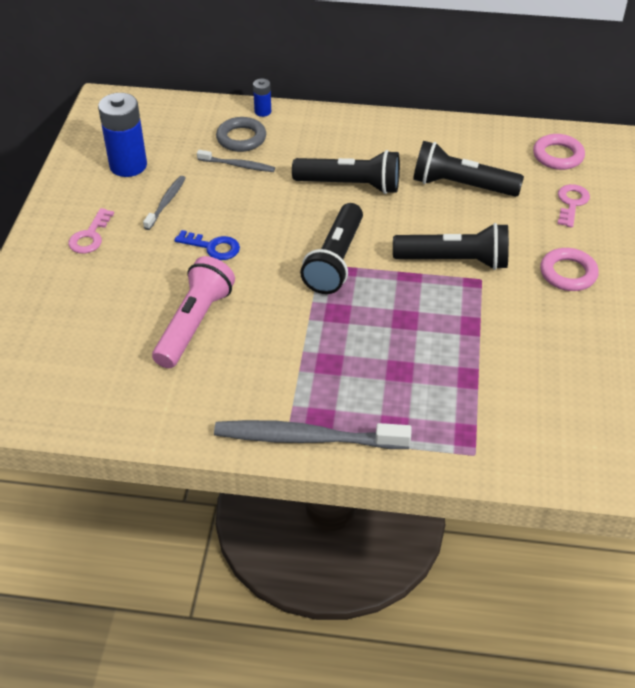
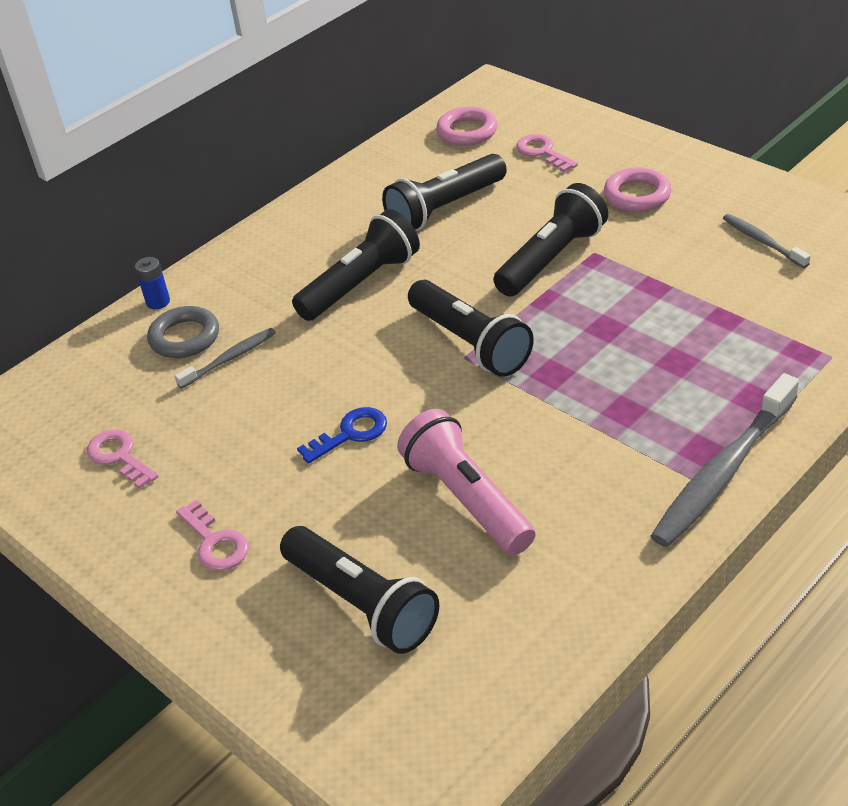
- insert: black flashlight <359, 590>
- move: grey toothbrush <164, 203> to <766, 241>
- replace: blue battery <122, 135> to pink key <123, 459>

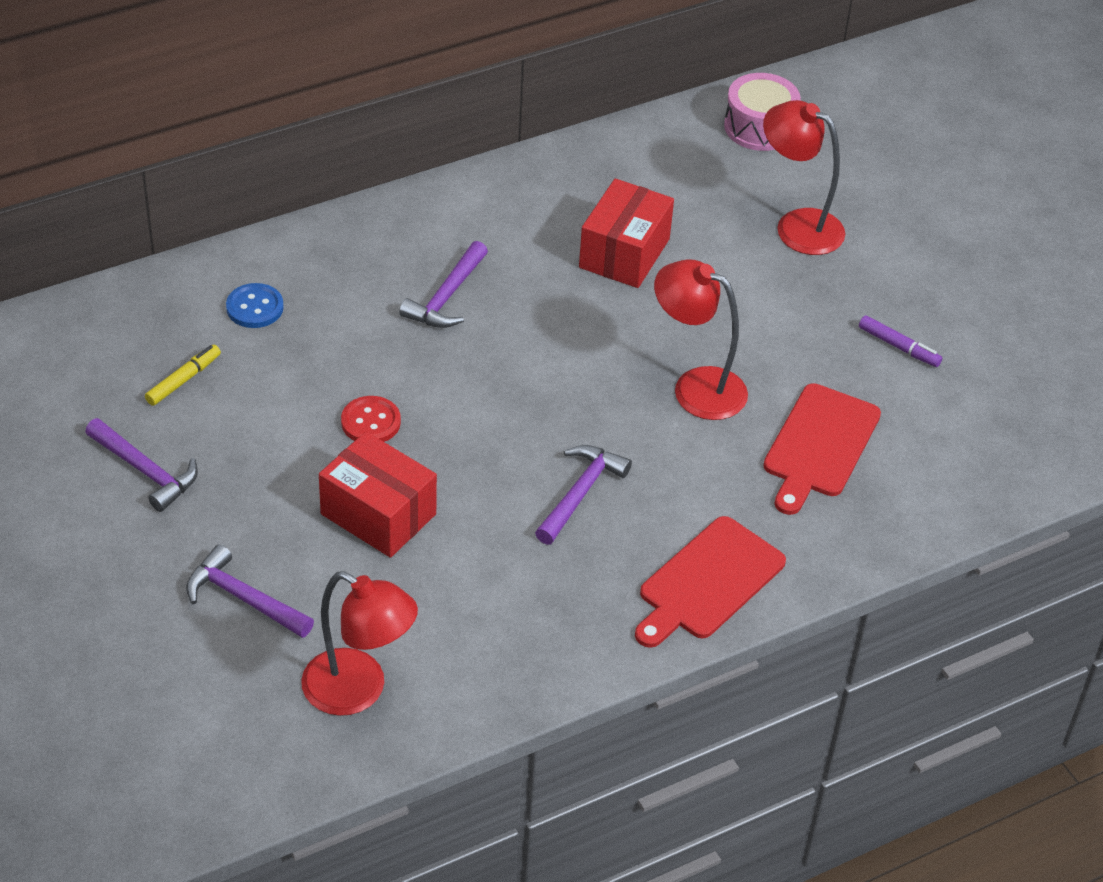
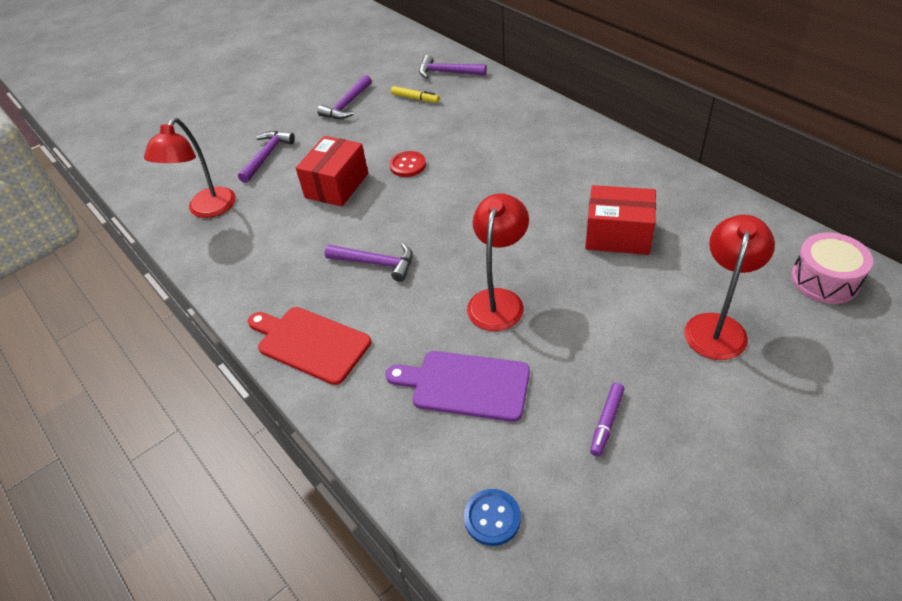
- move: blue button <255, 305> to <492, 517>
- move: purple hammer <443, 284> to <453, 66>
- recolor: red cutting board <822, 449> to purple cutting board <458, 386>

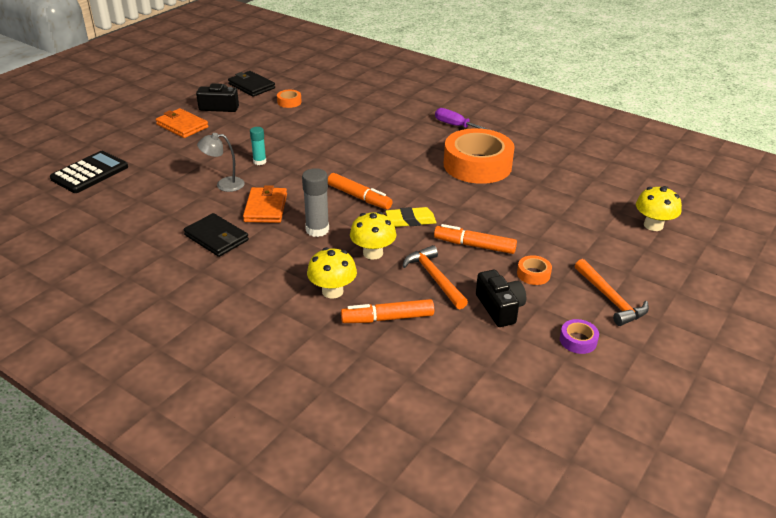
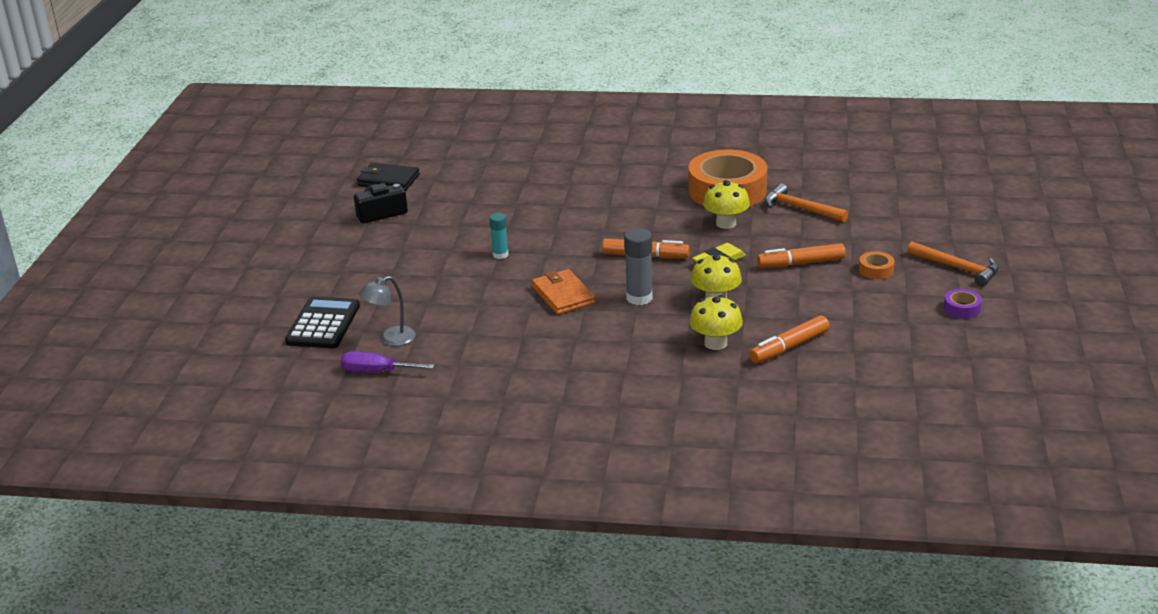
- delete: orange wallet <182, 123>
- delete: black wallet <216, 235>
- delete: orange tape <289, 99>
- delete: black camera <501, 298>
- move: grey lamp <221, 162> to <387, 311>
- move: orange hammer <435, 277> to <806, 203>
- move: purple screwdriver <462, 119> to <388, 361>
- move: yellow mushroom <659, 208> to <726, 204>

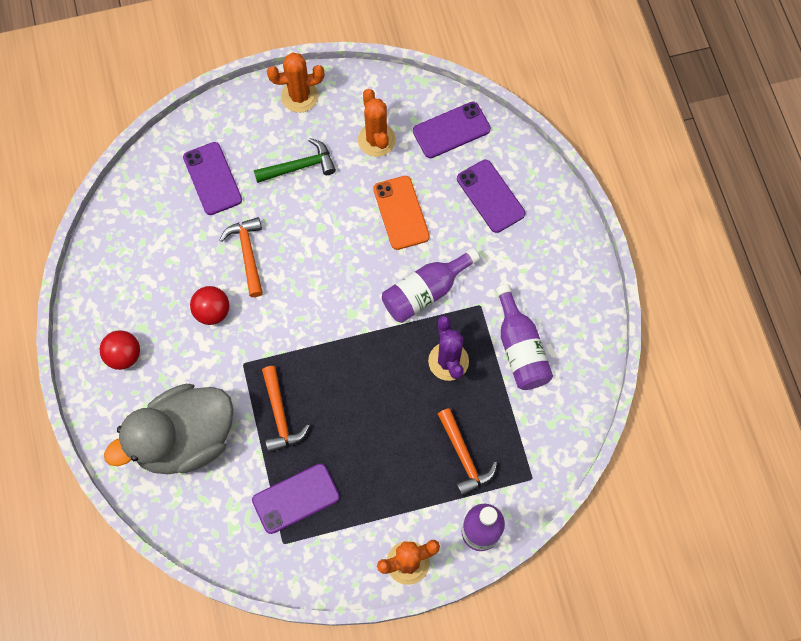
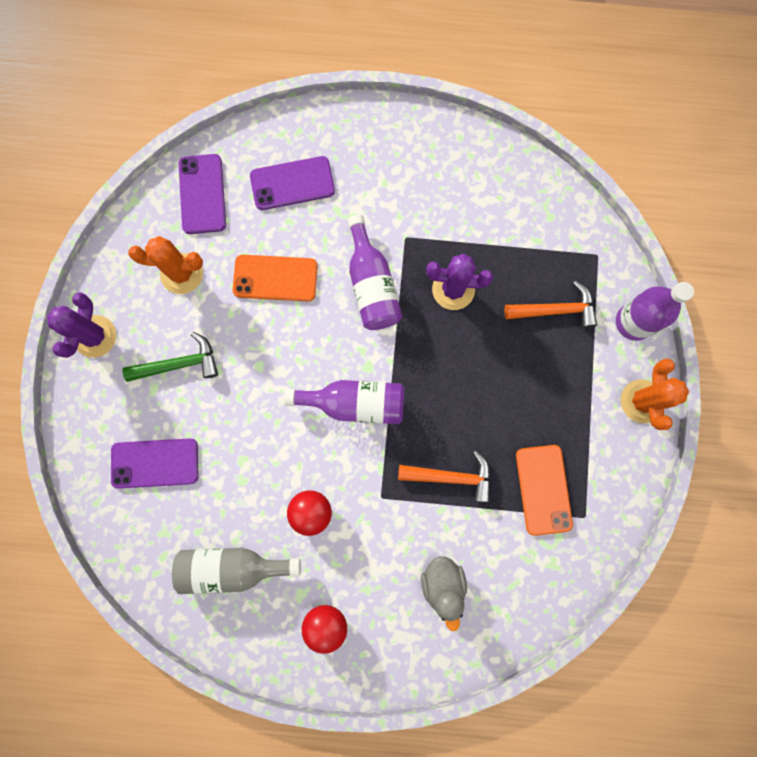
- delete: orange hammer <241, 257>
- insert: grey bottle <236, 571>
- move: purple bottle <524, 337> to <344, 402>
- recolor: purple phone <296, 499> to orange phone <544, 490>
- recolor: orange cactus <295, 82> to purple cactus <81, 325>
- rotate: green hammer <295, 160> = <170, 357> 75 degrees clockwise
- resize: grey duck <169, 429> = <444, 593> x0.48

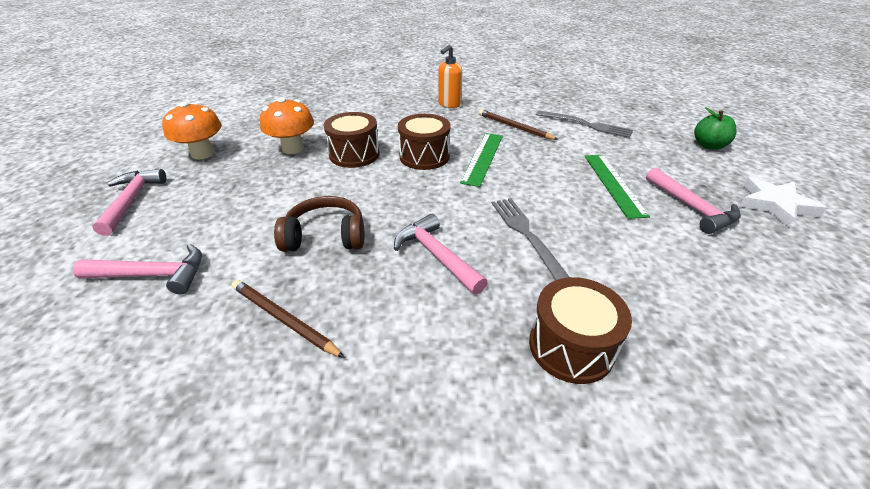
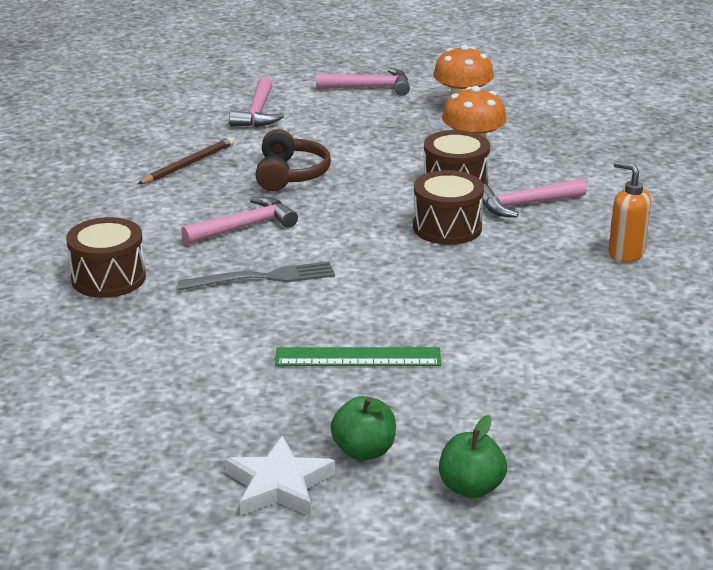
- delete: green ruler <481, 160>
- delete: brown pencil <518, 124>
- delete: grey fork <584, 124>
- insert: green apple <363, 428>
- move: pink hammer <693, 201> to <534, 197>

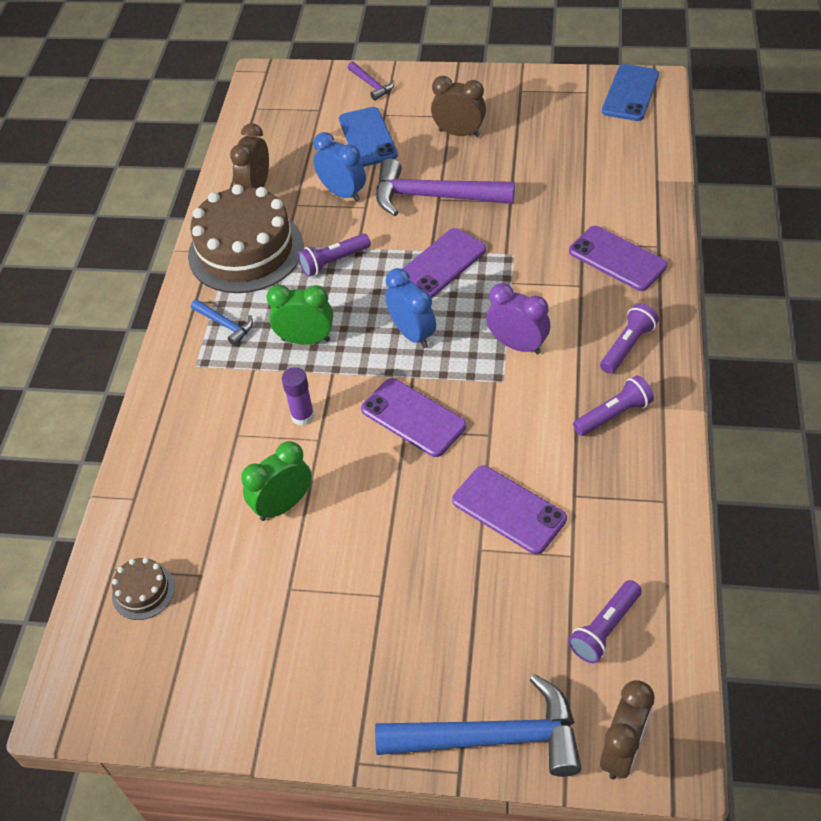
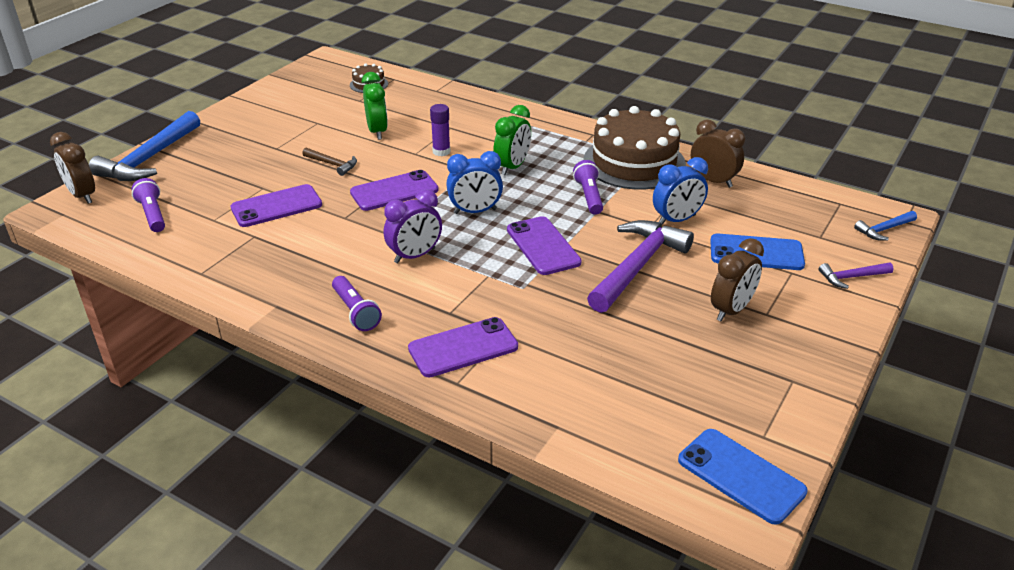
- delete: purple flashlight <613, 405>
- insert: brown hammer <329, 162>
- move: blue hammer <222, 322> to <885, 226>

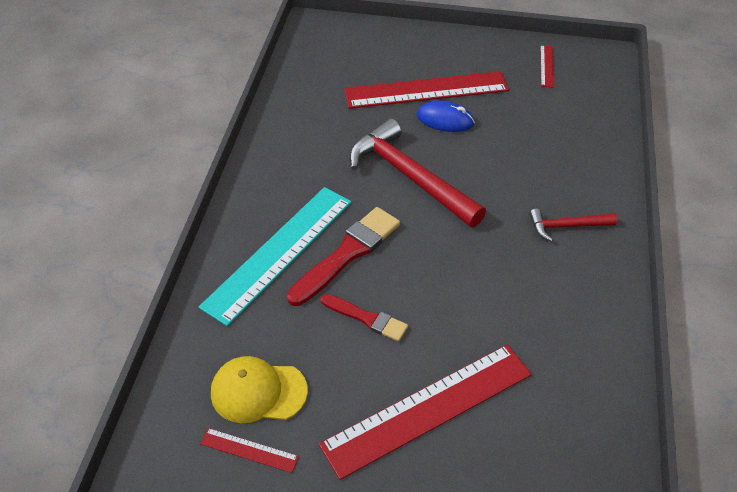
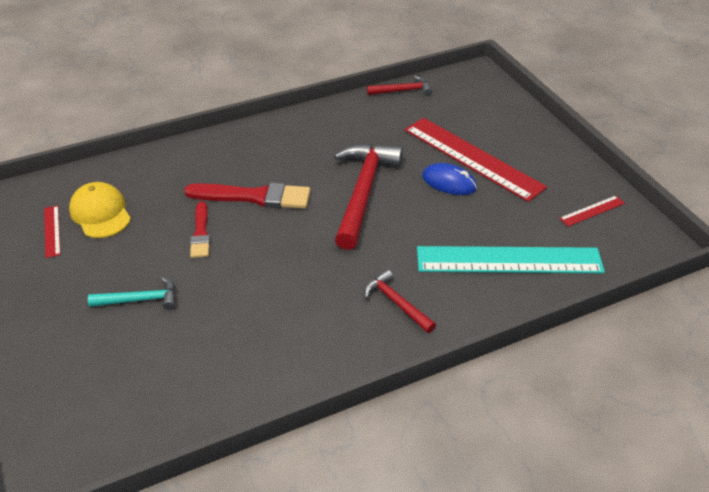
- insert: red hammer <399, 86>
- move: turquoise ruler <275, 256> to <511, 259>
- replace: red ruler <425, 412> to turquoise hammer <132, 293>
- rotate: blue mouse <446, 116> = <449, 179> 45 degrees counterclockwise

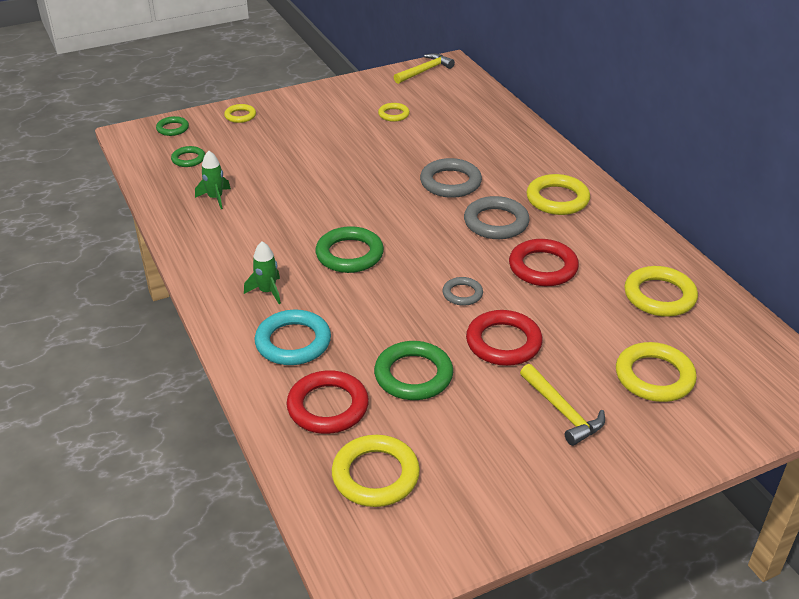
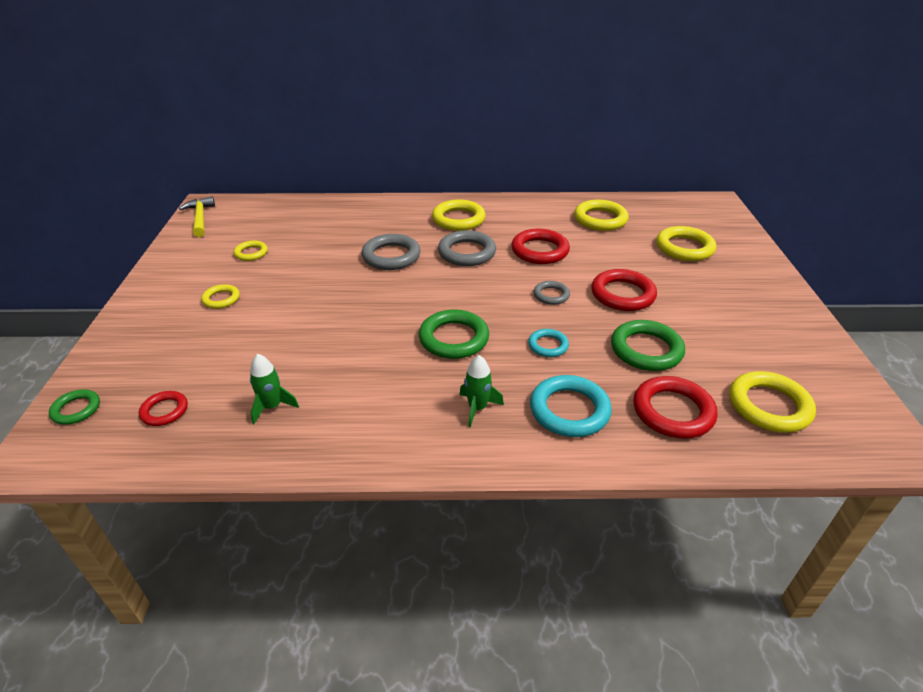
- delete: yellow hammer <562, 405>
- insert: turquoise ring <548, 343>
- move: yellow ring <240, 113> to <220, 296>
- recolor: green ring <188, 156> to red ring <163, 408>

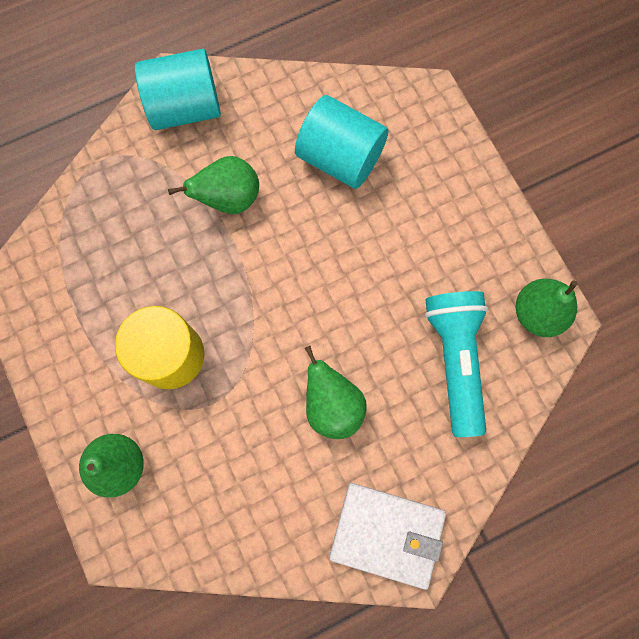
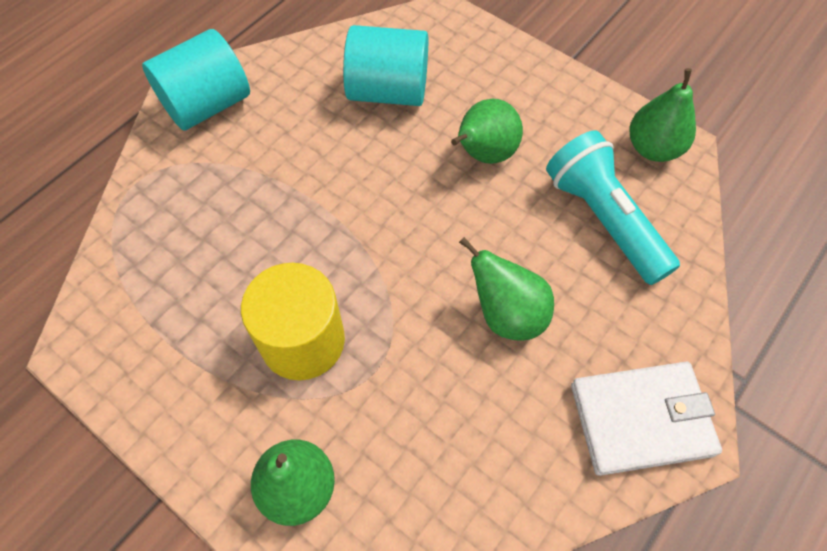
- move: green pear <213, 185> to <487, 131>

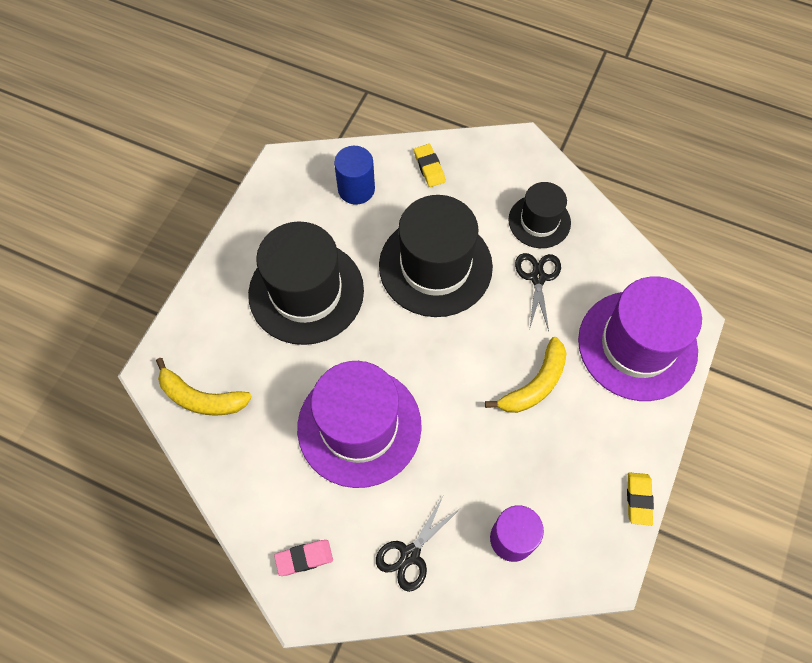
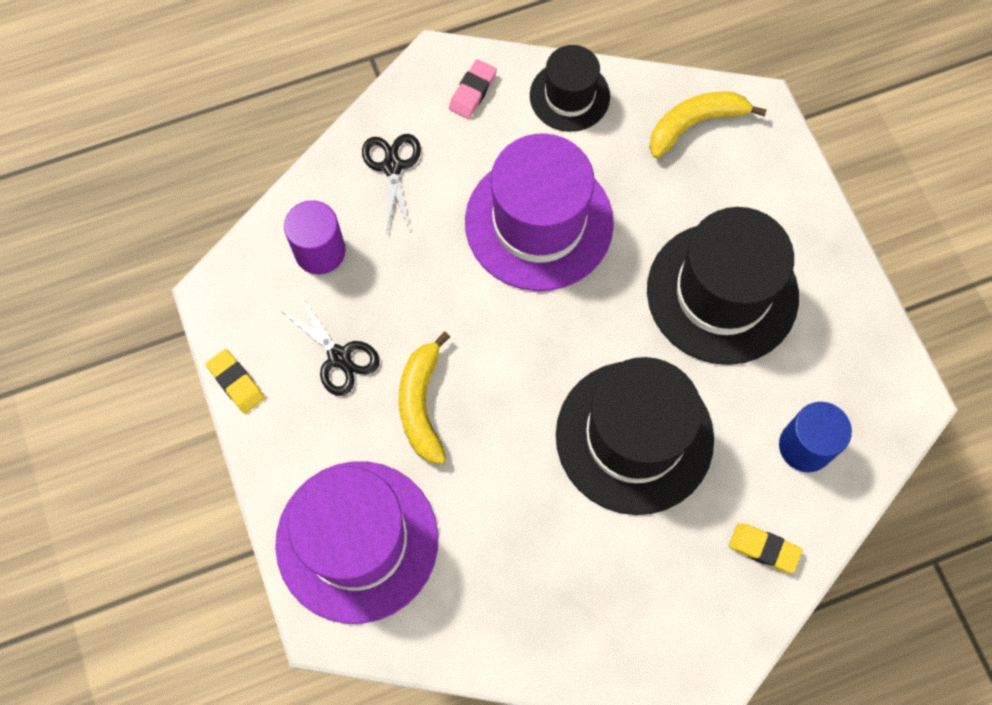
- move: black hat <539, 215> to <570, 88>
- move: black scissors <538, 292> to <329, 345>

